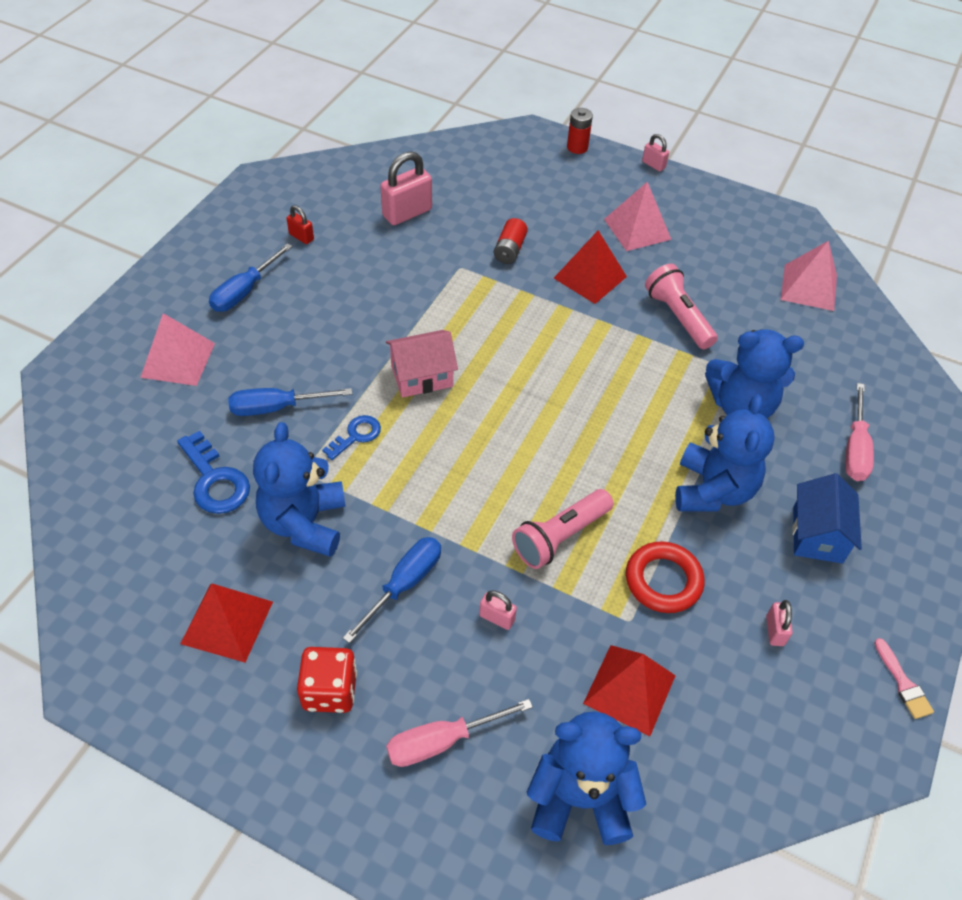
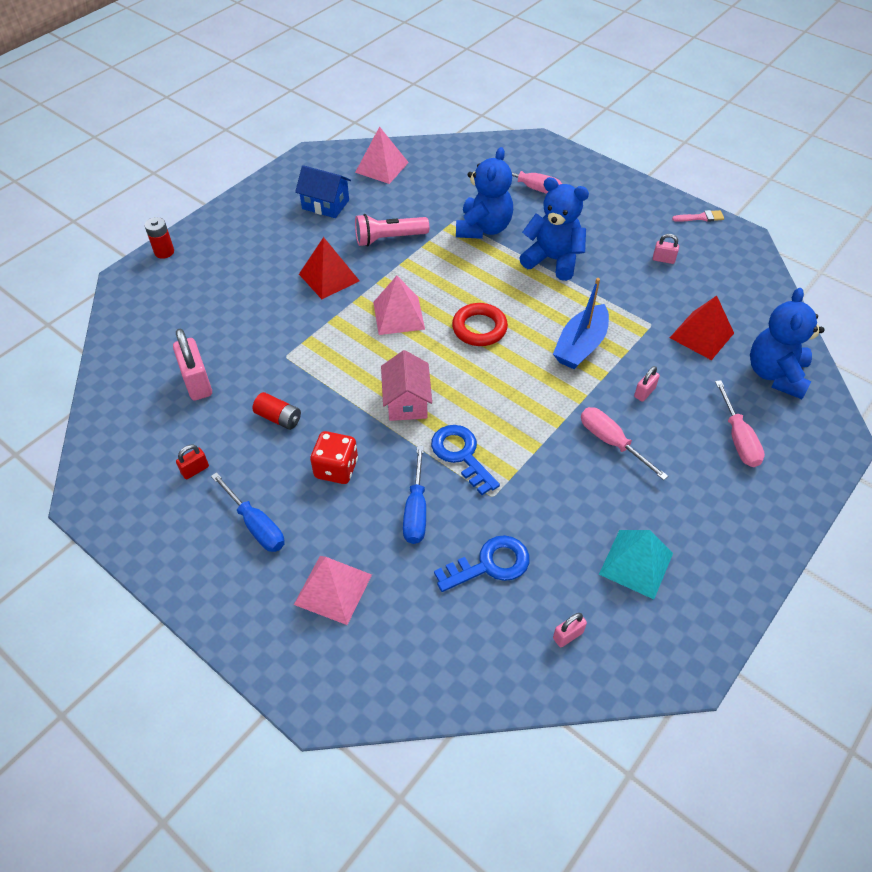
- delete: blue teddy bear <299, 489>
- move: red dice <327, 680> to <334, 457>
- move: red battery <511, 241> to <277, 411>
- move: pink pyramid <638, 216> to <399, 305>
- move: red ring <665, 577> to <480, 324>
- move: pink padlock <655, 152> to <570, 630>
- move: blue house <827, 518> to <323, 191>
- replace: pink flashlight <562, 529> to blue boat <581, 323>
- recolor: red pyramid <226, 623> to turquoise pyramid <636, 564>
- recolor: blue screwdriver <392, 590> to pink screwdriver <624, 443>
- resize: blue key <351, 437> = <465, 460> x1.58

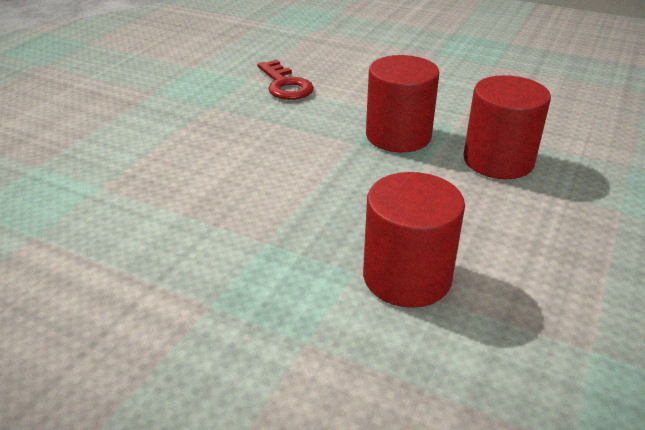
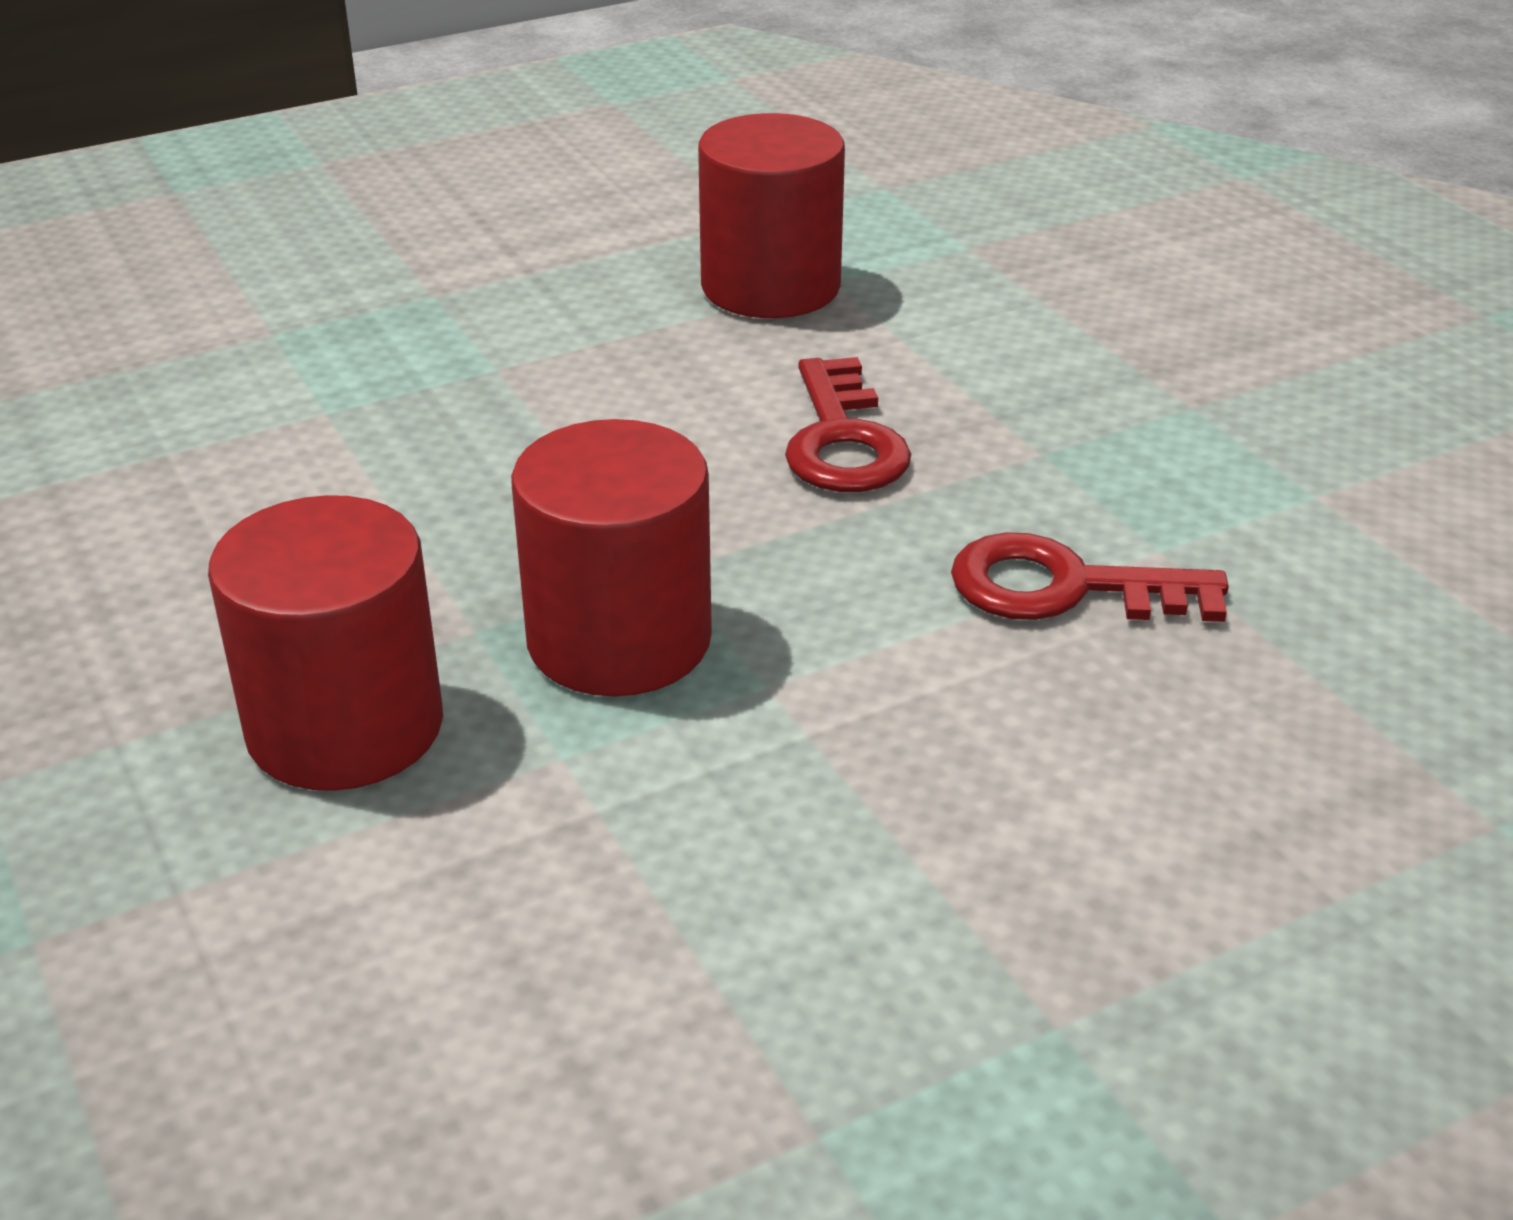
- insert: red key <848, 424>
- move: red cylinder <414, 240> to <771, 215>

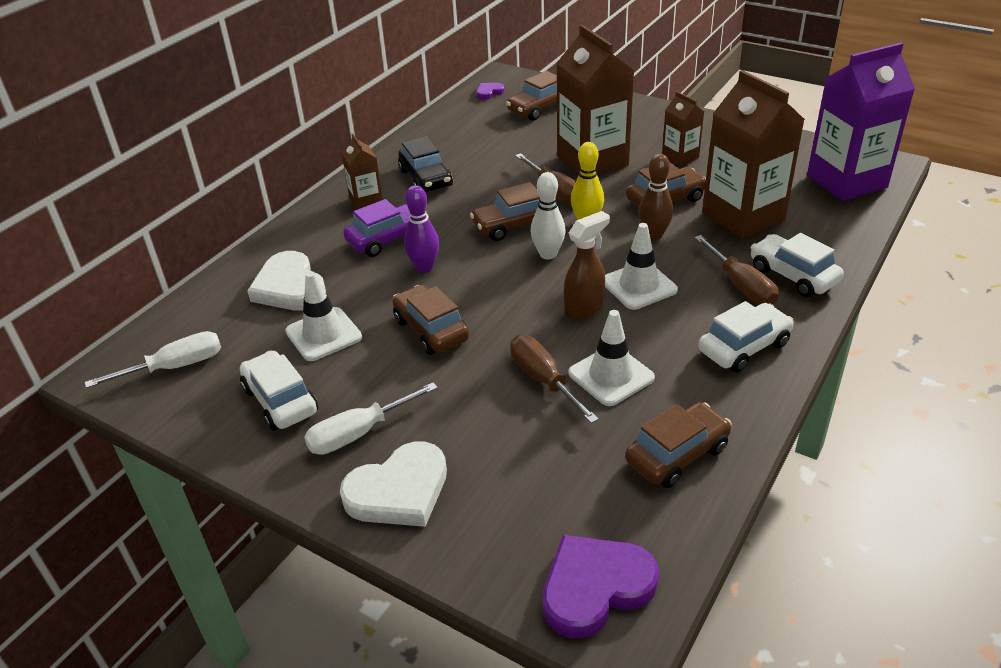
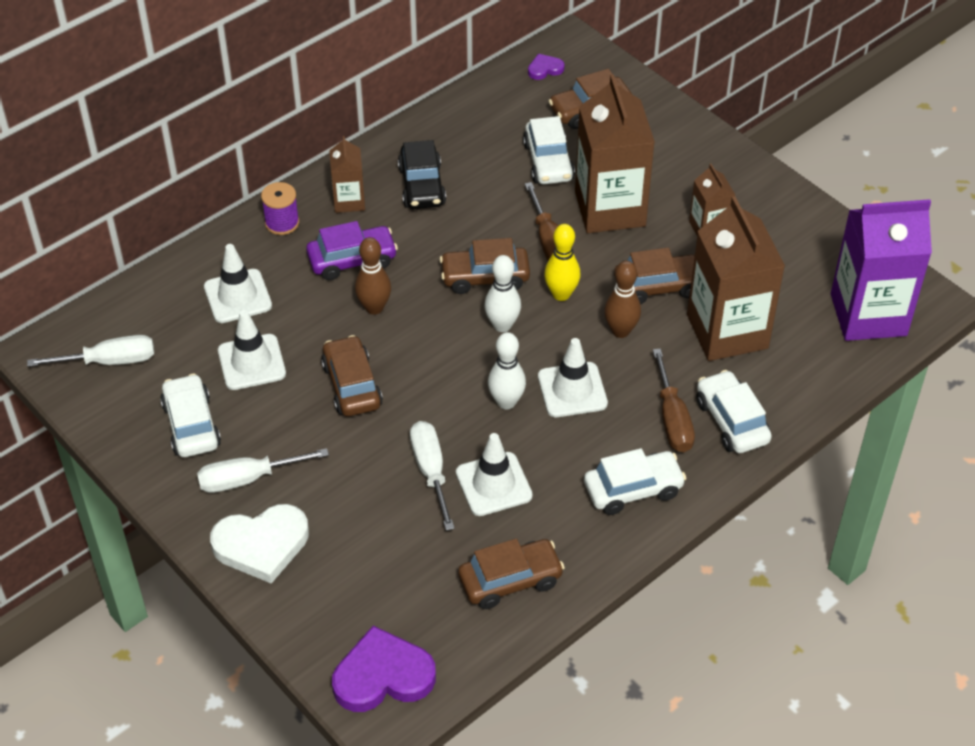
- insert: purple spool <280, 208>
- insert: white car <549, 150>
- replace: white heart <286, 280> to white traffic cone <238, 283>
- replace: brown spray bottle <587, 265> to white bowling pin <507, 370>
- recolor: purple bowling pin <421, 229> to brown bowling pin <373, 276>
- recolor: brown screwdriver <554, 379> to white screwdriver <432, 476>

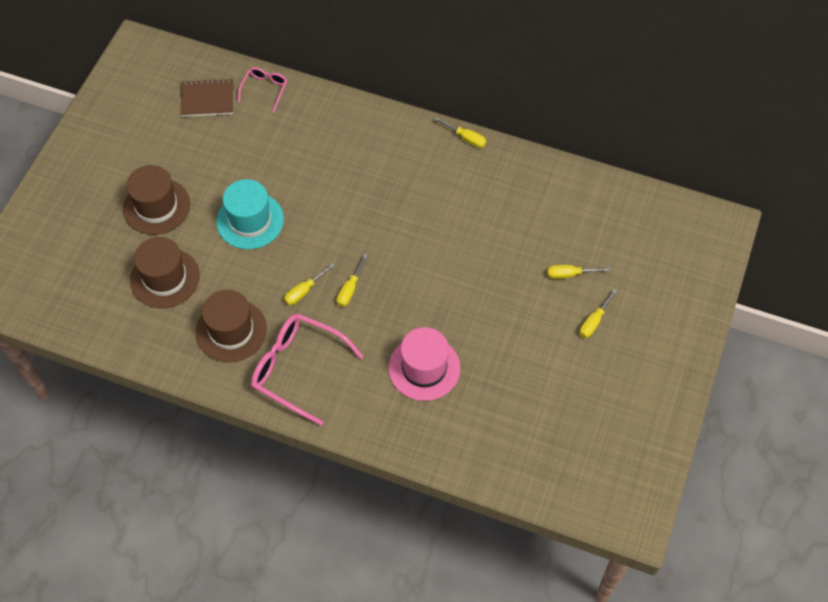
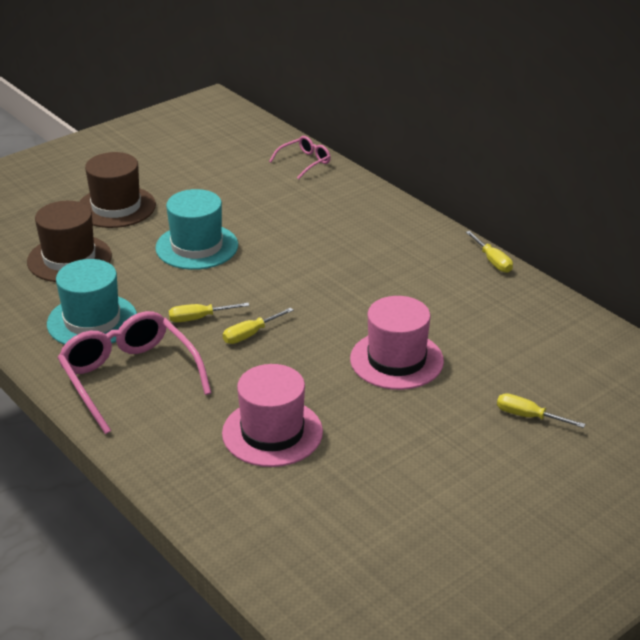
- delete: brown notebook <207, 97>
- delete: yellow screwdriver <598, 313>
- insert: pink hat <397, 343>
- recolor: brown hat <231, 326> to turquoise hat <92, 302>

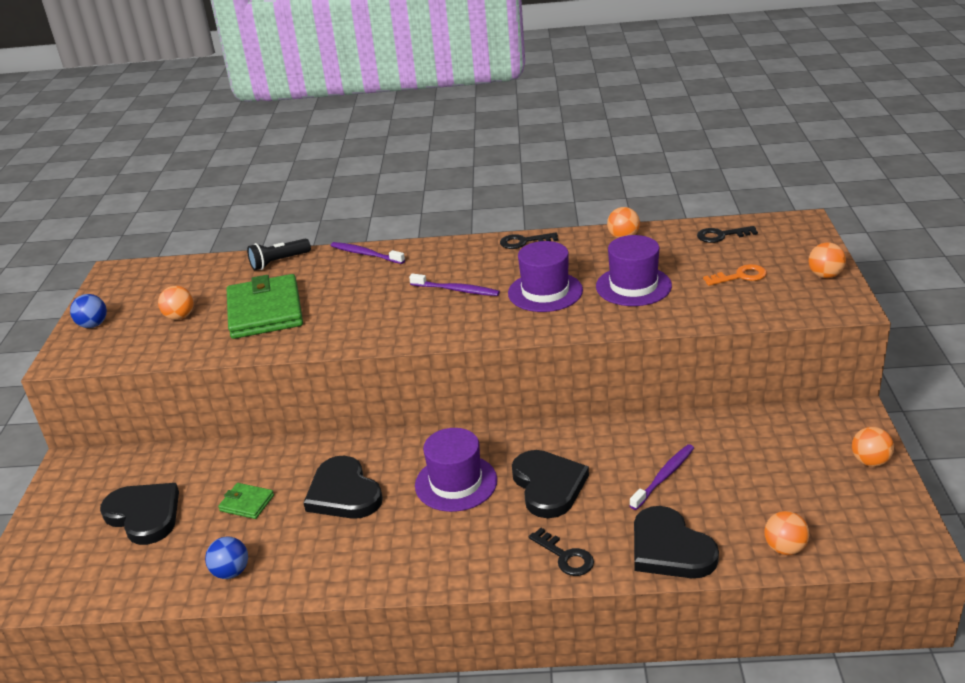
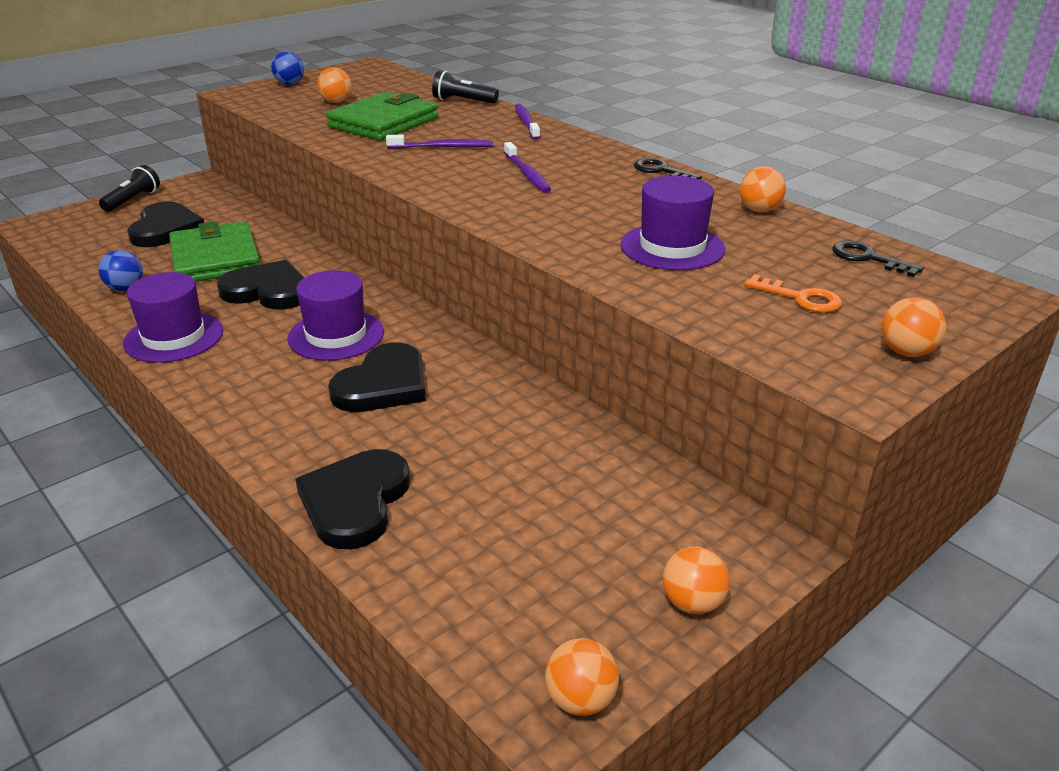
- delete: black key <561, 552>
- insert: black flashlight <129, 188>
- move: purple hat <545, 276> to <173, 317>
- move: purple toothbrush <662, 477> to <439, 142>
- move: orange ball <786, 533> to <582, 677>
- rotate: black heart <343, 487> = <260, 285> 90 degrees clockwise
- resize: green wallet <246, 501> = <214, 251> x2.16

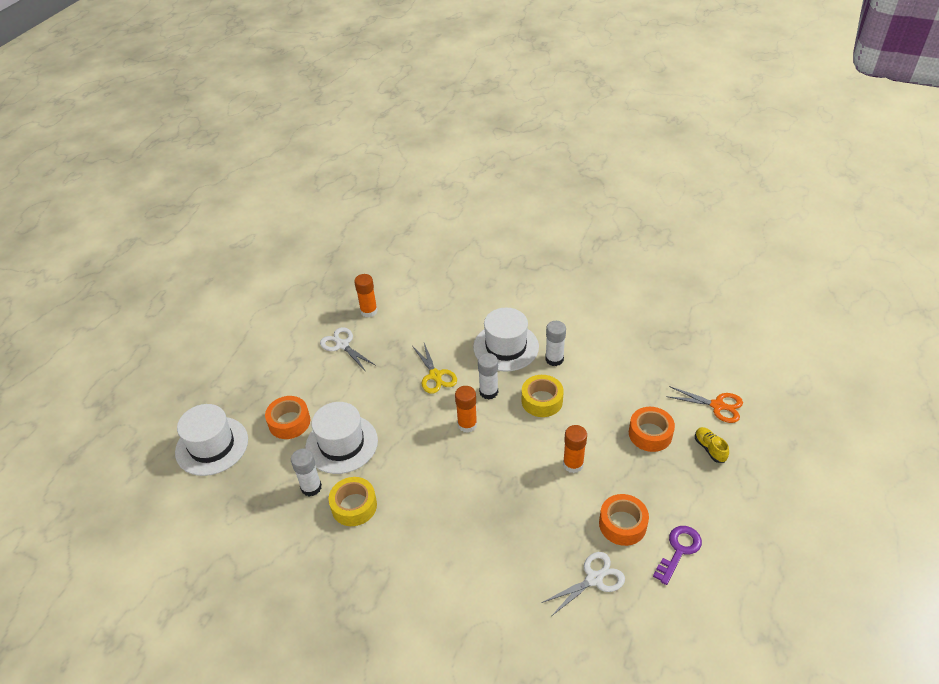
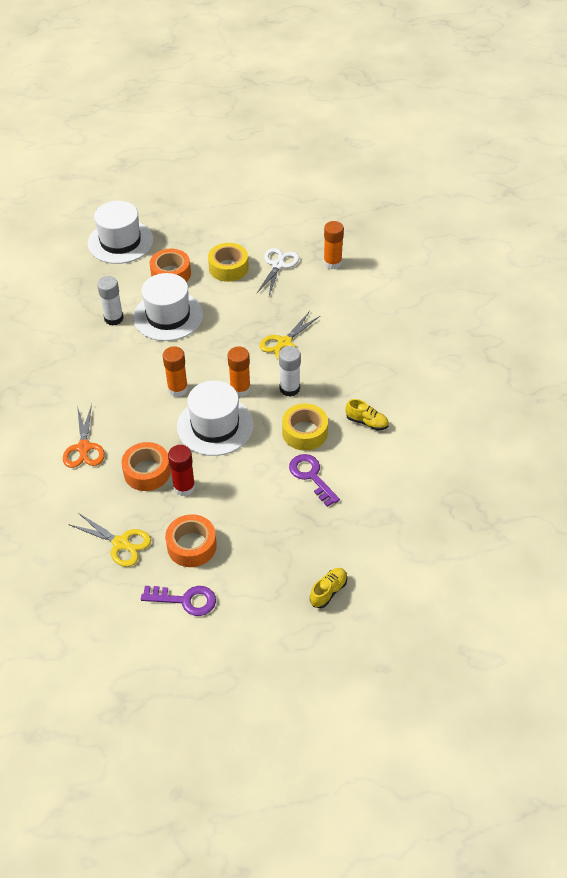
- insert: red glue stick <181, 470>
- insert: purple key <314, 480>
- move: yellow tape <352, 501> to <228, 262>
- move: white hat <506, 340> to <215, 418>
- move: orange glue stick <575, 449> to <175, 371>
- move: orange tape <652, 429> to <146, 466>
- move: orange scissors <704, 404> to <84, 436>
- replace: white glue stick <555, 343> to yellow shoe <367, 414>
- recolor: white scissors <583, 584> to yellow scissors <109, 540>

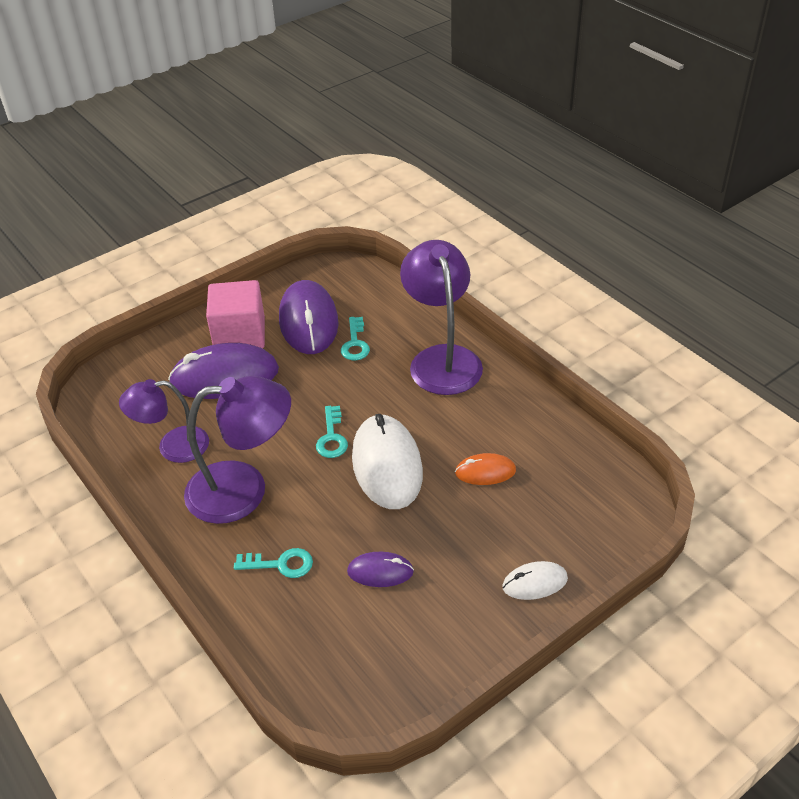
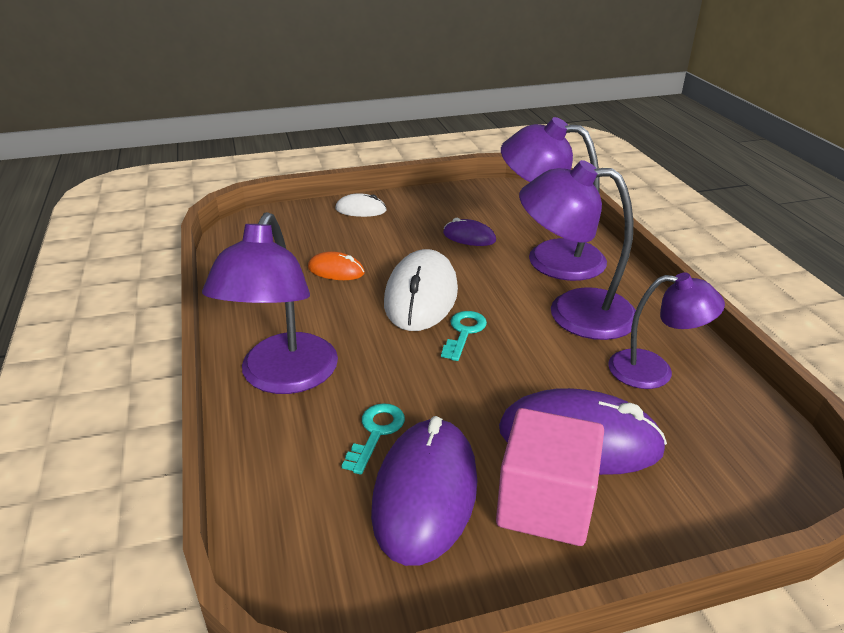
- replace: turquoise key <273, 563> to purple lamp <554, 199>

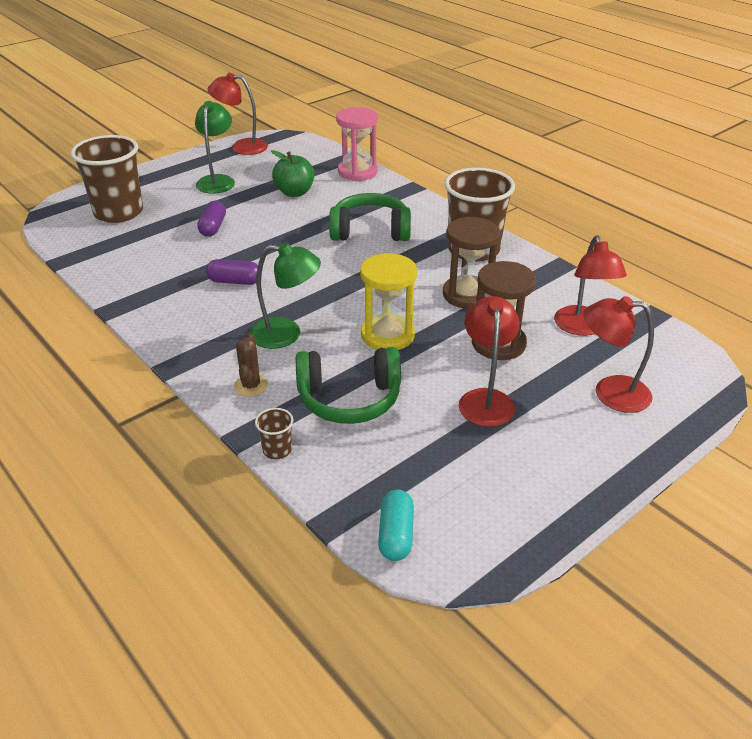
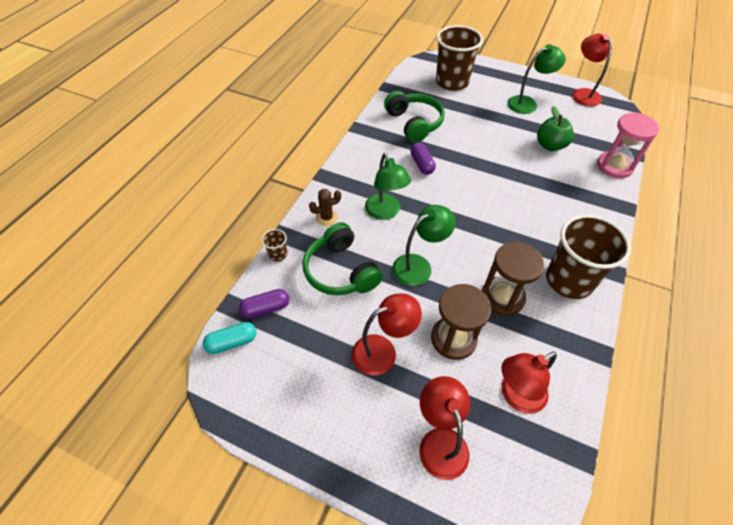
- move: purple capsule <211, 219> to <264, 304>
- move: green headphones <370, 217> to <414, 117>
- replace: yellow hourglass <388, 301> to green lamp <424, 245>

